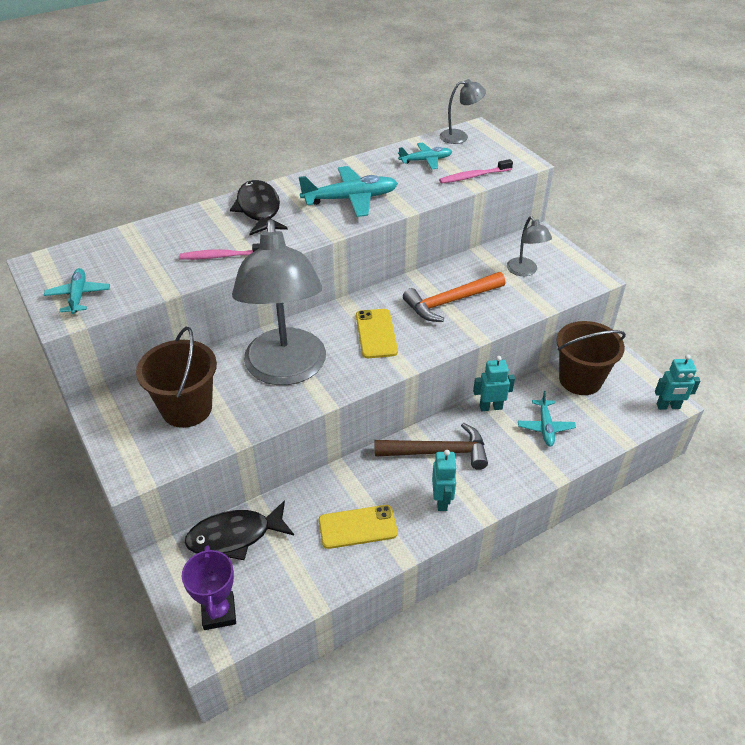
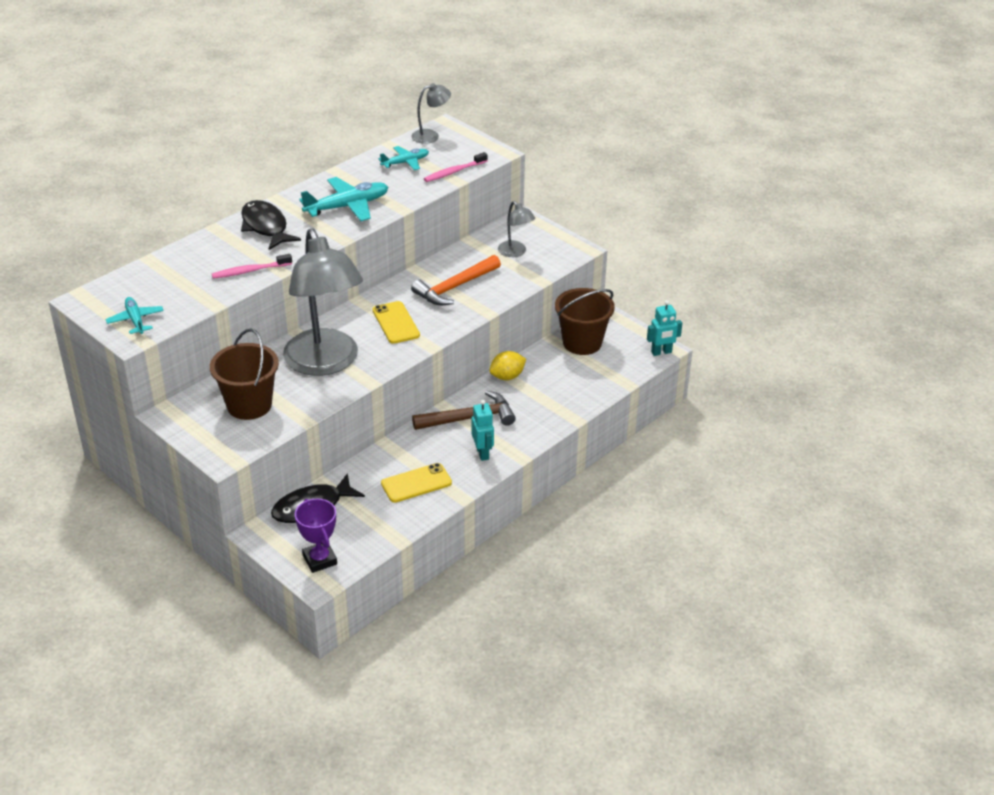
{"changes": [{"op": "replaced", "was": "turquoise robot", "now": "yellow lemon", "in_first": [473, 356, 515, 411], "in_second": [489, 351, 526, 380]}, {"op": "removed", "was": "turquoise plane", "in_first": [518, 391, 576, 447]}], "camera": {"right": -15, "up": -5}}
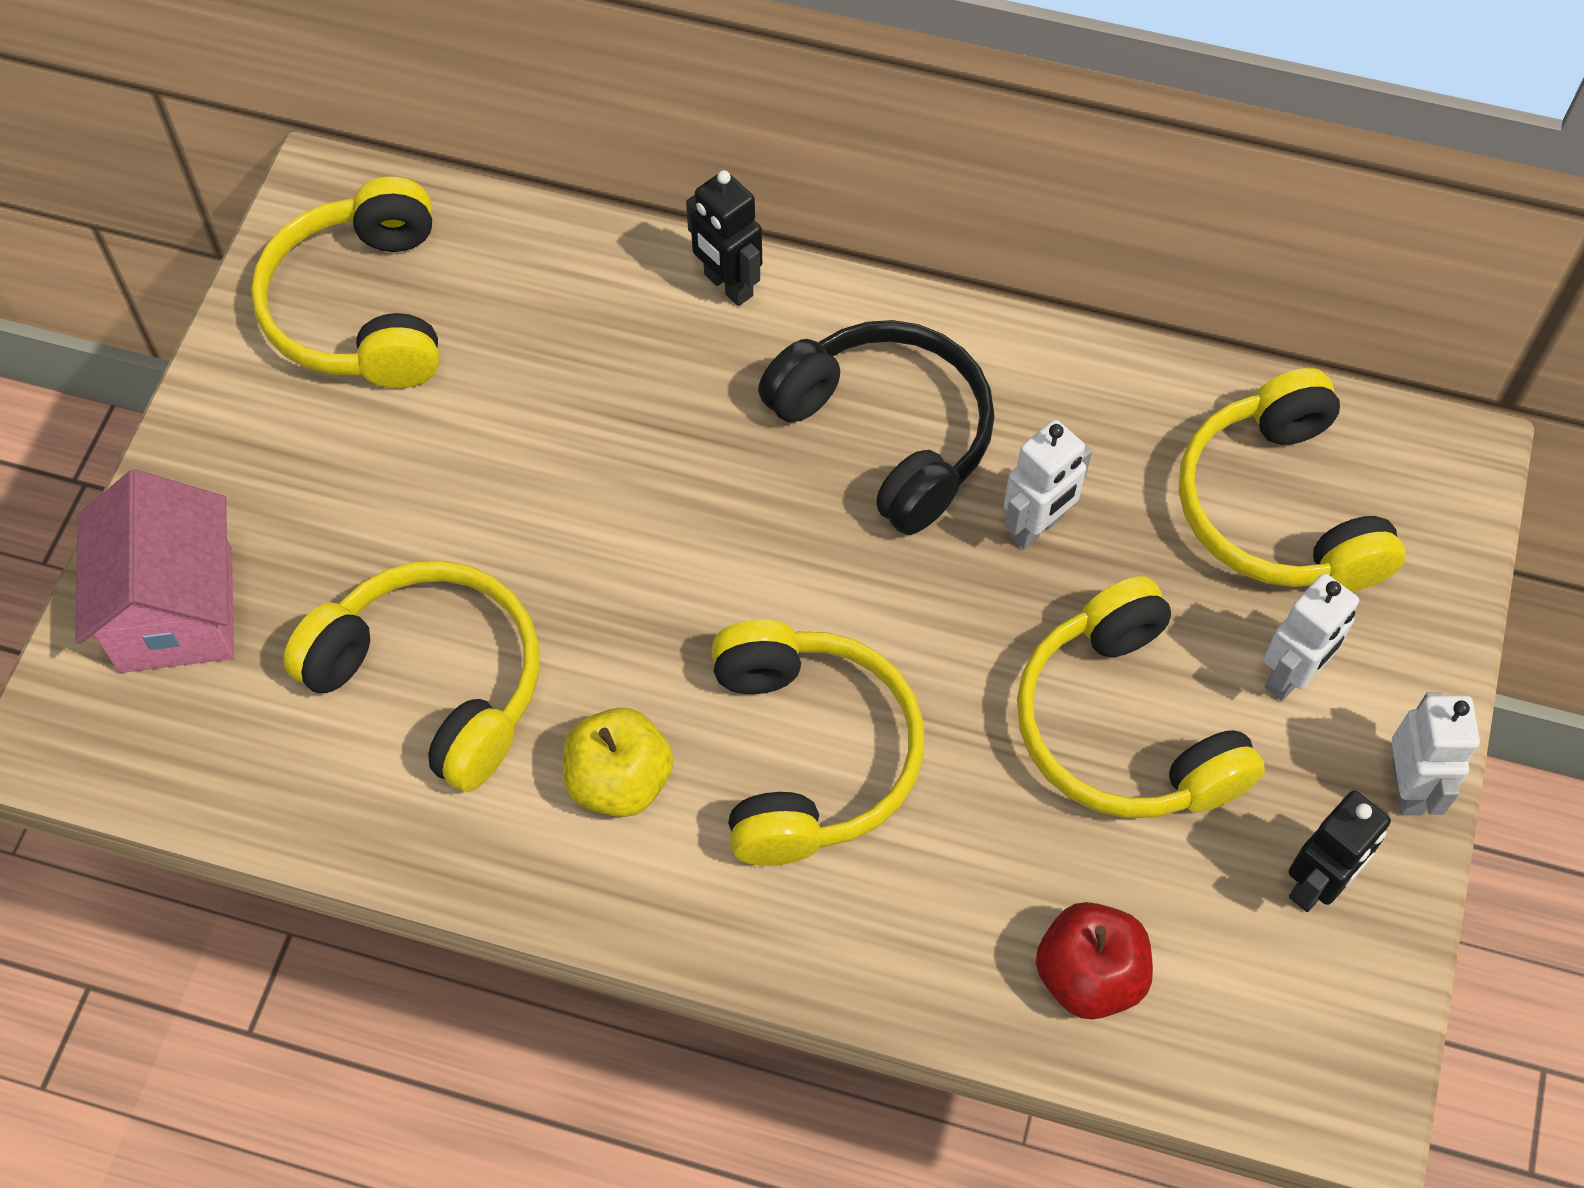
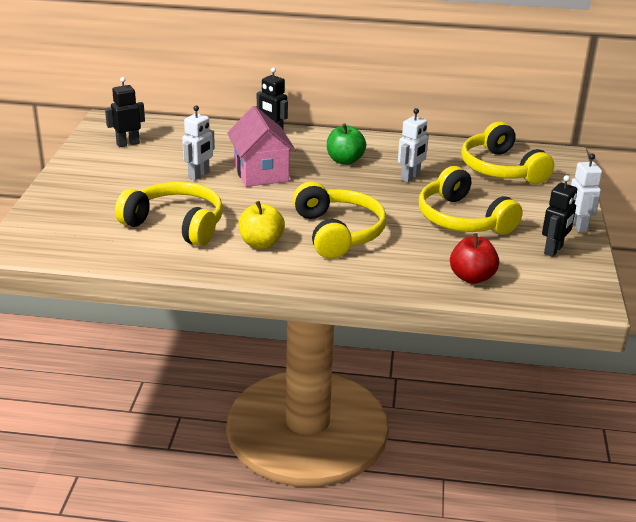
{"changes": [{"op": "replaced", "was": "yellow headphones", "now": "black robot", "in_first": [251, 177, 439, 388], "in_second": [105, 77, 145, 147]}, {"op": "replaced", "was": "black headphones", "now": "green apple", "in_first": [758, 320, 995, 535], "in_second": [327, 123, 366, 165]}, {"op": "moved", "was": "pink house", "in_first": [75, 470, 234, 673], "in_second": [227, 106, 296, 187]}, {"op": "moved", "was": "white robot", "in_first": [1264, 573, 1359, 701], "in_second": [182, 106, 215, 180]}], "camera": {"right": -10, "up": -30}}
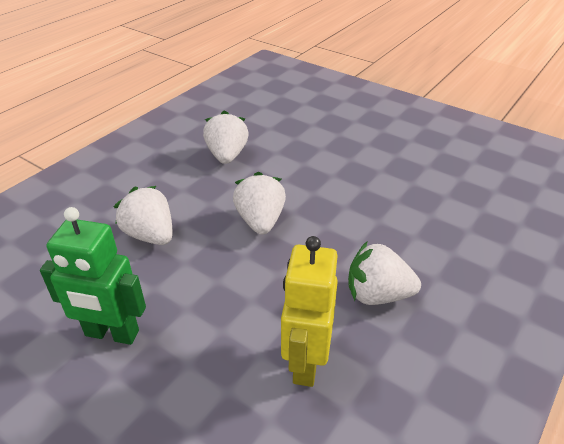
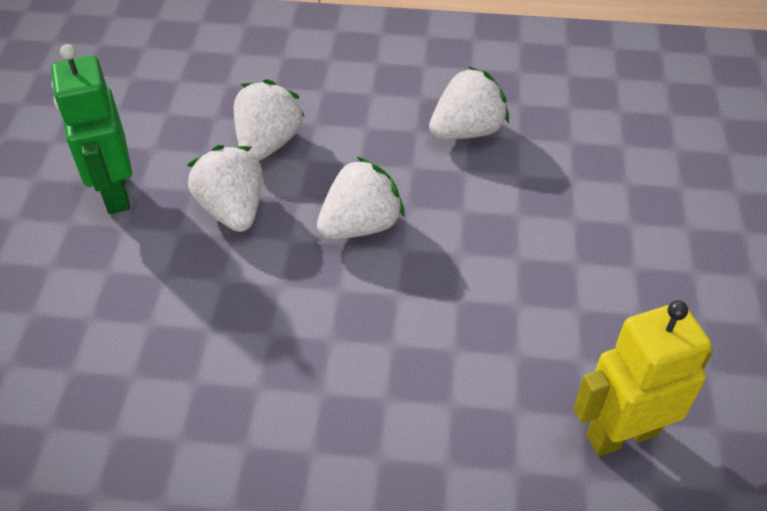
{"changes": [{"op": "moved", "was": "yellow robot", "in_first": [281, 236, 338, 387], "in_second": [573, 300, 713, 456]}, {"op": "moved", "was": "white strawberry", "in_first": [348, 242, 421, 305], "in_second": [187, 145, 263, 232]}], "camera": {"right": 60, "up": 10}}
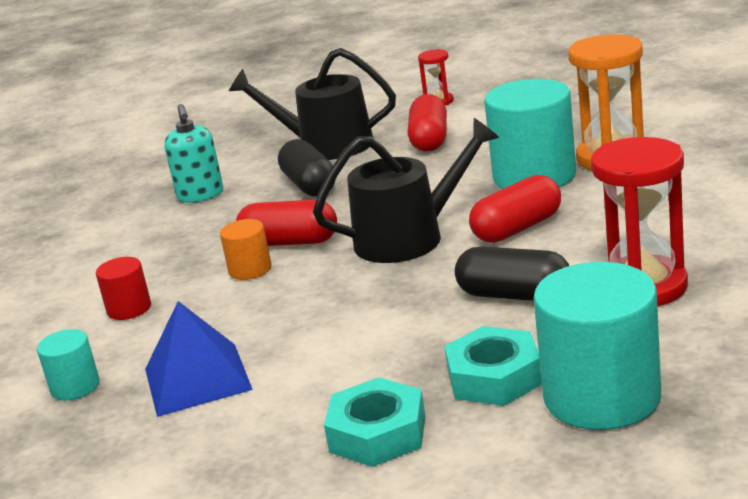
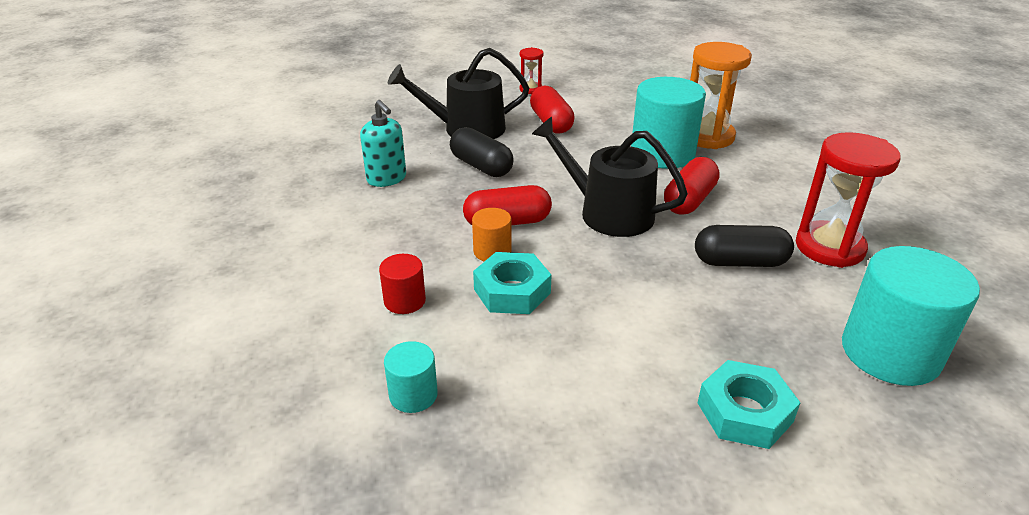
{"changes": [{"op": "turned", "was": "black watering can", "in_first": [313, 118, 499, 263], "in_second": [532, 117, 688, 237], "clockwise": -105}, {"op": "removed", "was": "blue pyramid", "in_first": [145, 301, 253, 417]}, {"op": "moved", "was": "turquoise nut", "in_first": [444, 326, 542, 406], "in_second": [473, 252, 551, 314]}], "camera": {"right": -25, "up": 10}}
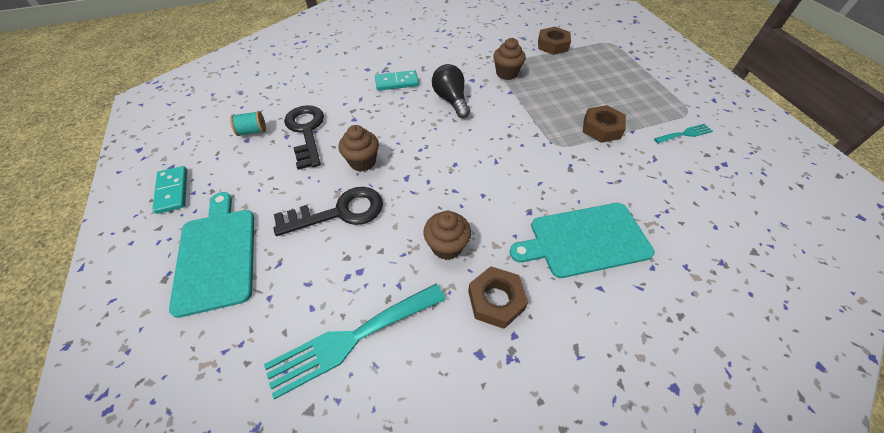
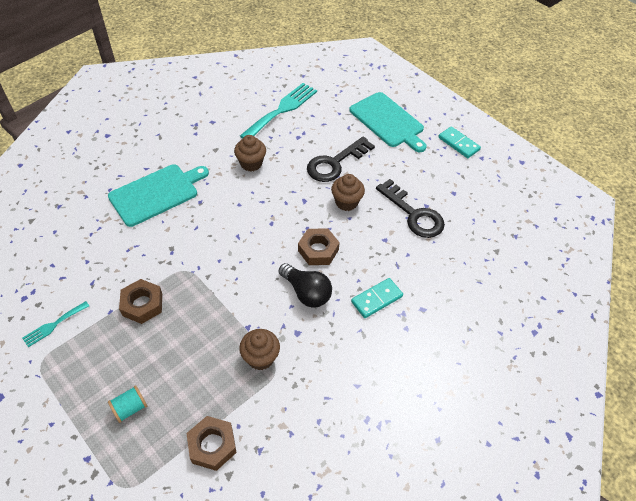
{"changes": [{"op": "moved", "was": "turquoise spool", "in_first": [230, 111, 266, 136], "in_second": [108, 385, 147, 423]}, {"op": "moved", "was": "brown nut", "in_first": [468, 266, 528, 329], "in_second": [298, 228, 340, 265]}], "camera": {"right": 155, "up": 0}}
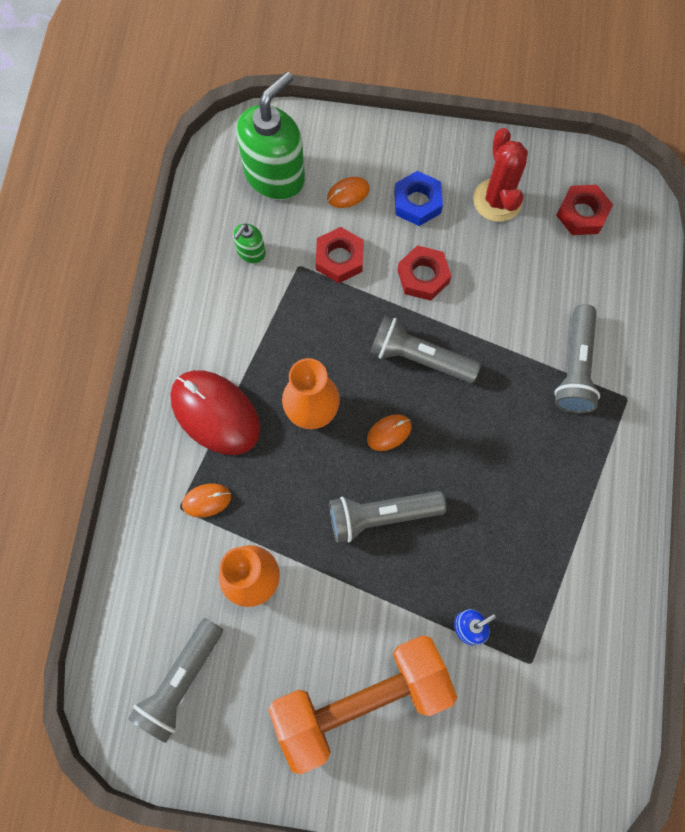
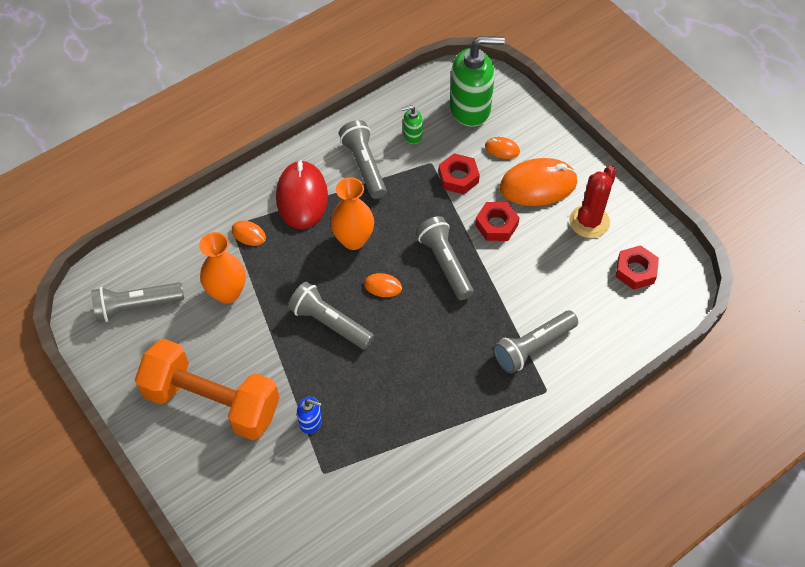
{"changes": [{"op": "replaced", "was": "blue nut", "now": "orange mouse", "in_first": [394, 171, 443, 226], "in_second": [500, 158, 578, 206]}, {"op": "added", "now": "grey flashlight", "in_second": [339, 120, 386, 199]}], "camera": {"right": 45, "up": -15}}
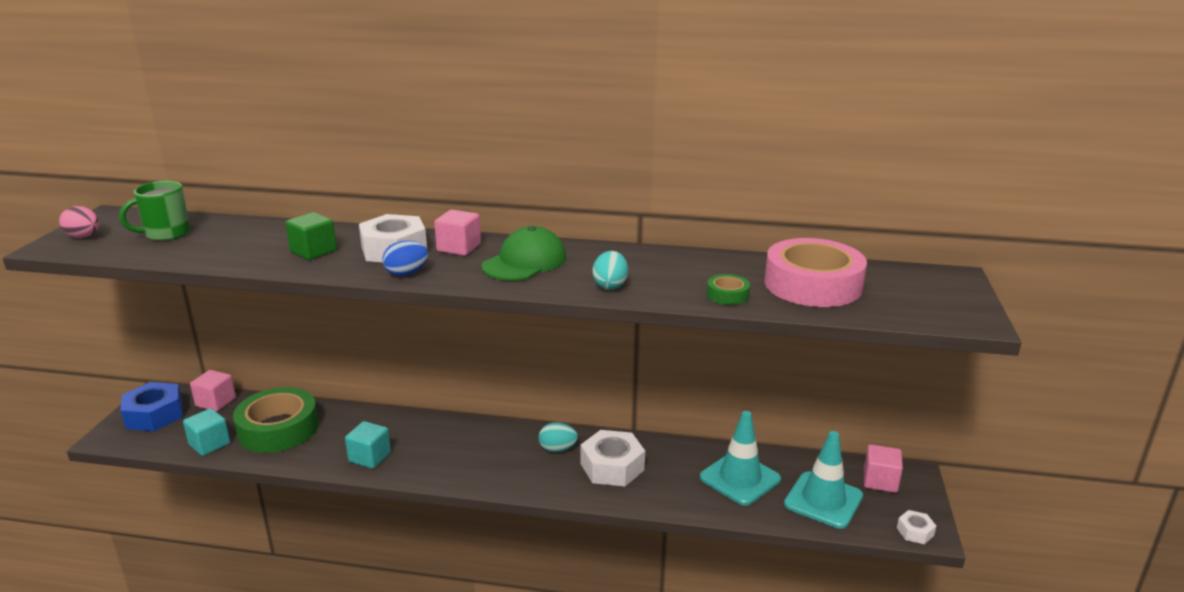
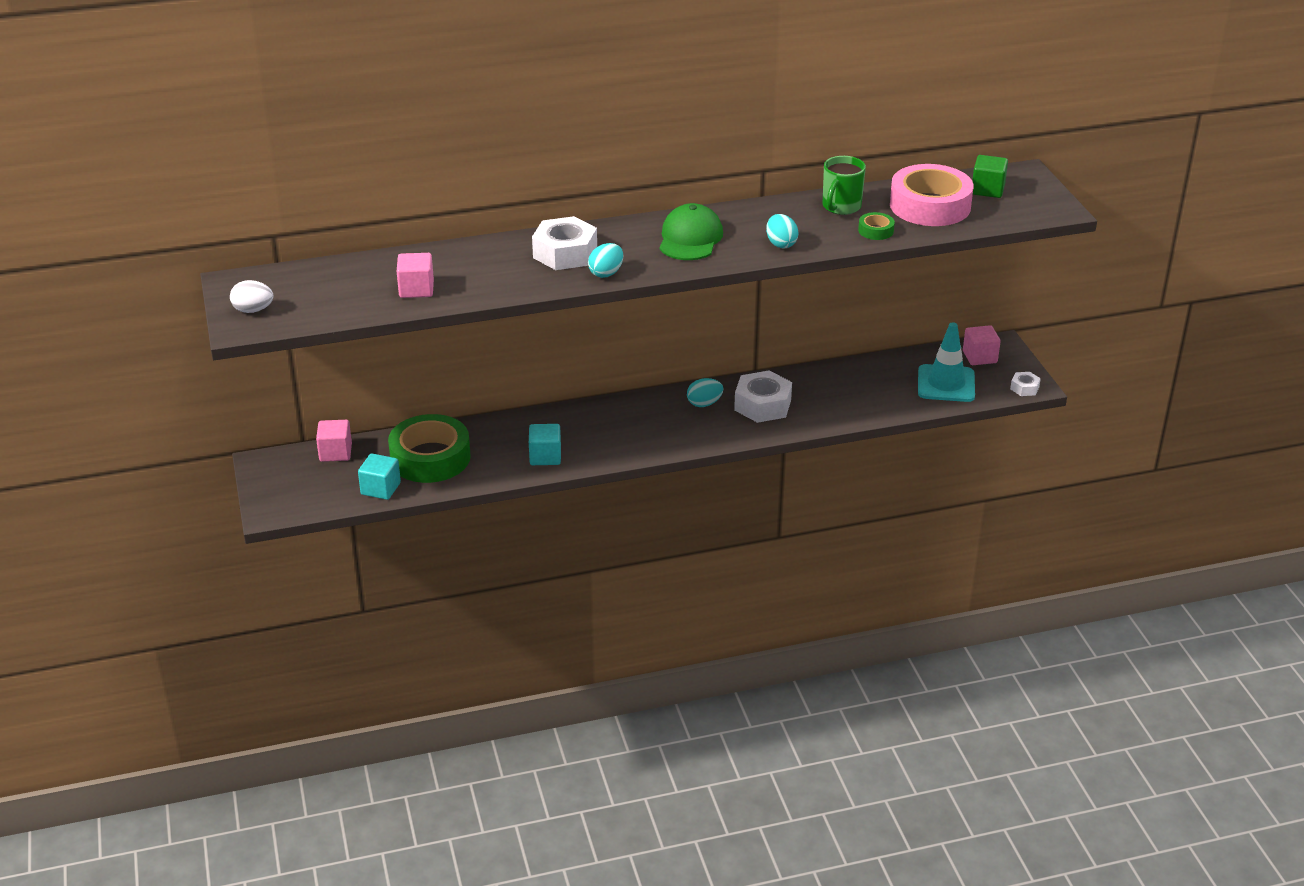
{"changes": [{"op": "moved", "was": "green mug", "in_first": [119, 181, 190, 241], "in_second": [823, 156, 866, 215]}, {"op": "recoloured", "was": "pink egg", "now": "white egg", "in_first": [59, 206, 99, 238], "in_second": [230, 280, 273, 313]}, {"op": "moved", "was": "pink cube", "in_first": [434, 210, 481, 256], "in_second": [397, 253, 434, 298]}, {"op": "moved", "was": "green cube", "in_first": [285, 212, 337, 260], "in_second": [972, 155, 1008, 198]}, {"op": "recoloured", "was": "blue egg", "now": "turquoise egg", "in_first": [382, 240, 429, 276], "in_second": [588, 243, 623, 278]}, {"op": "removed", "was": "blue nut", "in_first": [120, 382, 183, 431]}, {"op": "removed", "was": "turquoise traffic cone", "in_first": [700, 411, 781, 506]}], "camera": {"right": -25, "up": 10}}
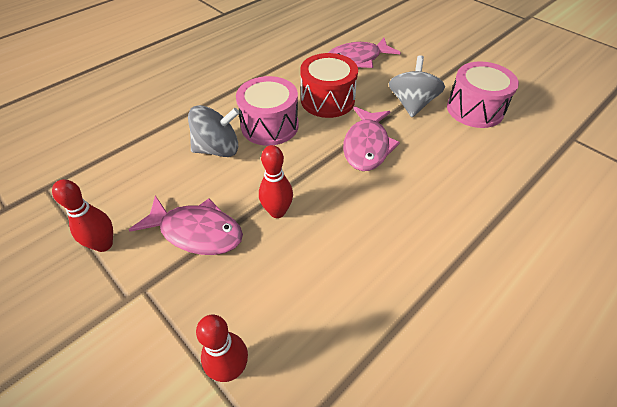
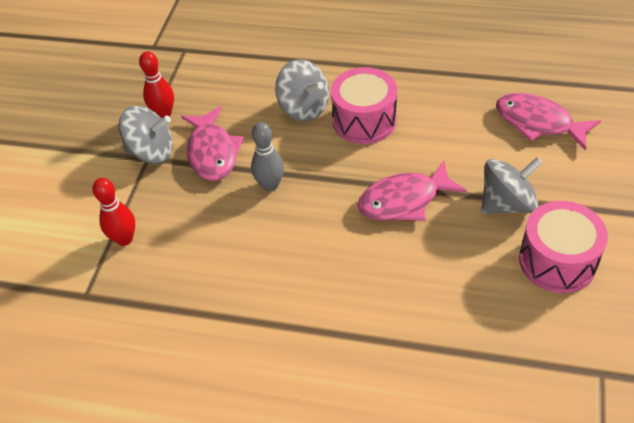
{"changes": [{"op": "removed", "was": "red drum", "in_first": [300, 53, 358, 118]}, {"op": "recoloured", "was": "red bowling pin", "now": "grey bowling pin", "in_first": [259, 145, 293, 218], "in_second": [251, 122, 284, 191]}, {"op": "added", "now": "grey spinning top", "in_second": [119, 106, 173, 164]}], "camera": {"right": 60, "up": 0}}
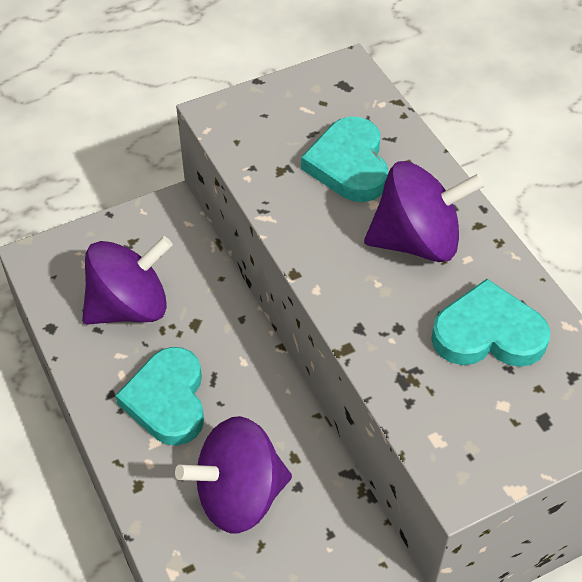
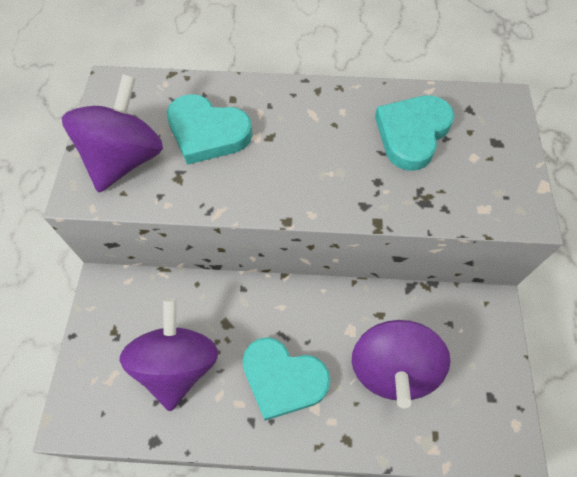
{"changes": [{"op": "moved", "was": "purple spinning top", "in_first": [364, 161, 485, 262], "in_second": [62, 74, 163, 192]}], "camera": {"right": -60, "up": 10}}
